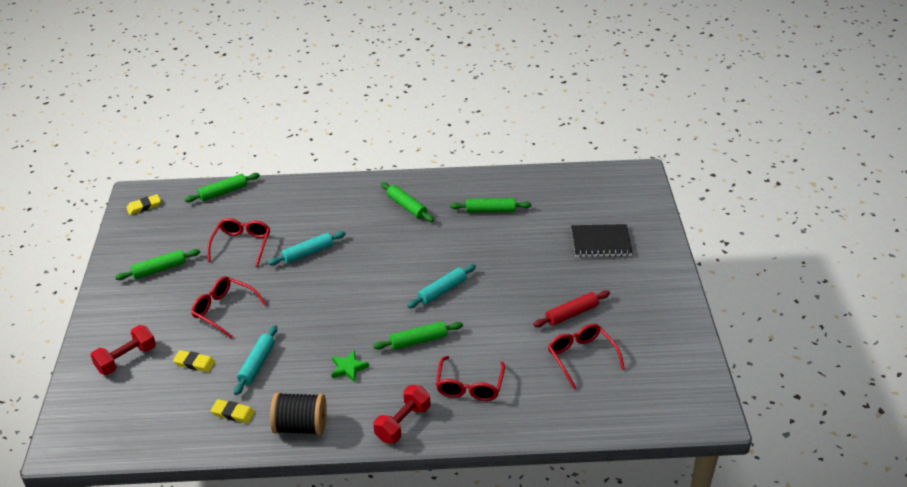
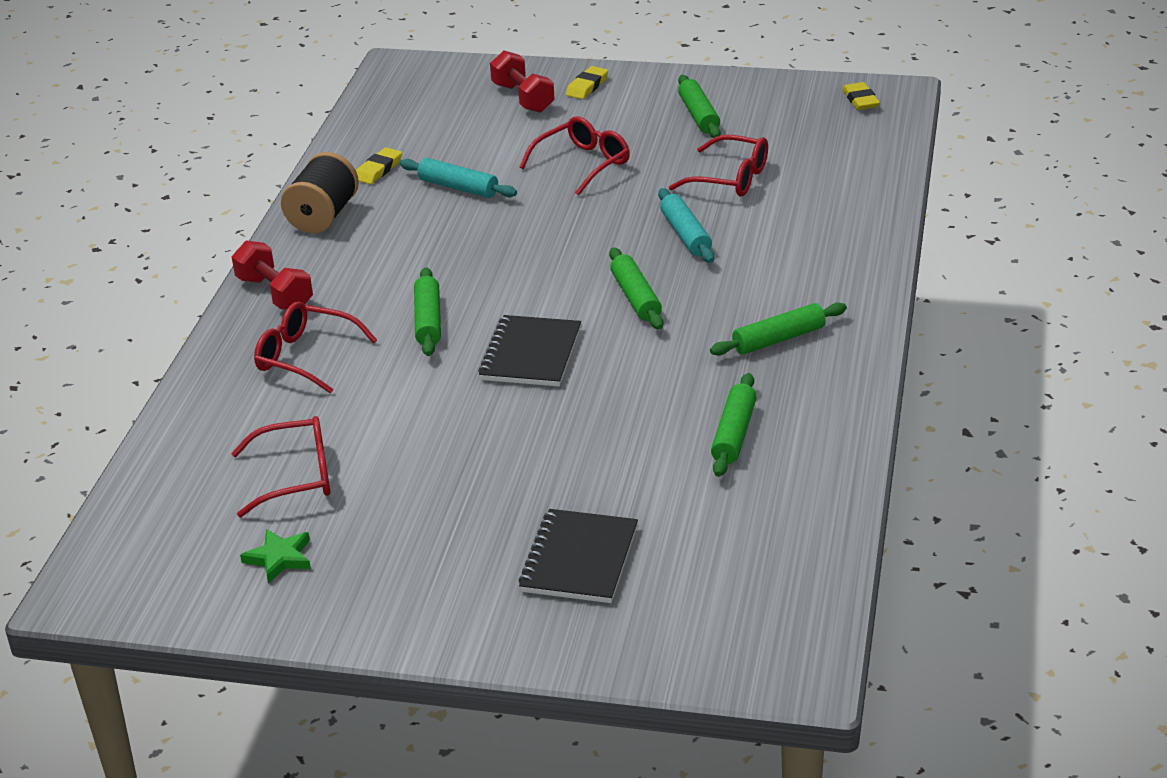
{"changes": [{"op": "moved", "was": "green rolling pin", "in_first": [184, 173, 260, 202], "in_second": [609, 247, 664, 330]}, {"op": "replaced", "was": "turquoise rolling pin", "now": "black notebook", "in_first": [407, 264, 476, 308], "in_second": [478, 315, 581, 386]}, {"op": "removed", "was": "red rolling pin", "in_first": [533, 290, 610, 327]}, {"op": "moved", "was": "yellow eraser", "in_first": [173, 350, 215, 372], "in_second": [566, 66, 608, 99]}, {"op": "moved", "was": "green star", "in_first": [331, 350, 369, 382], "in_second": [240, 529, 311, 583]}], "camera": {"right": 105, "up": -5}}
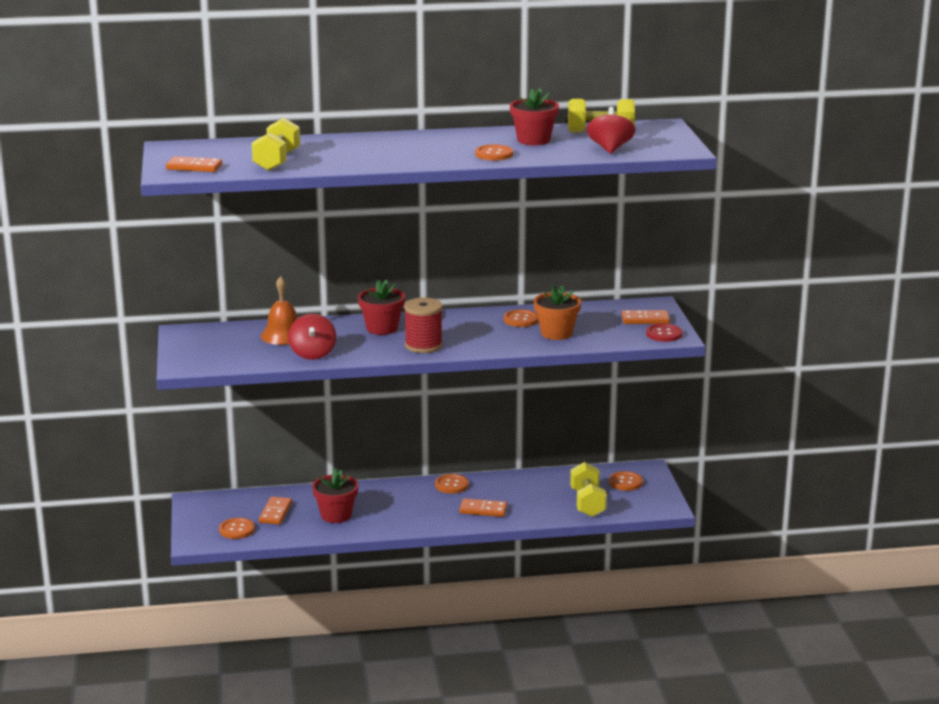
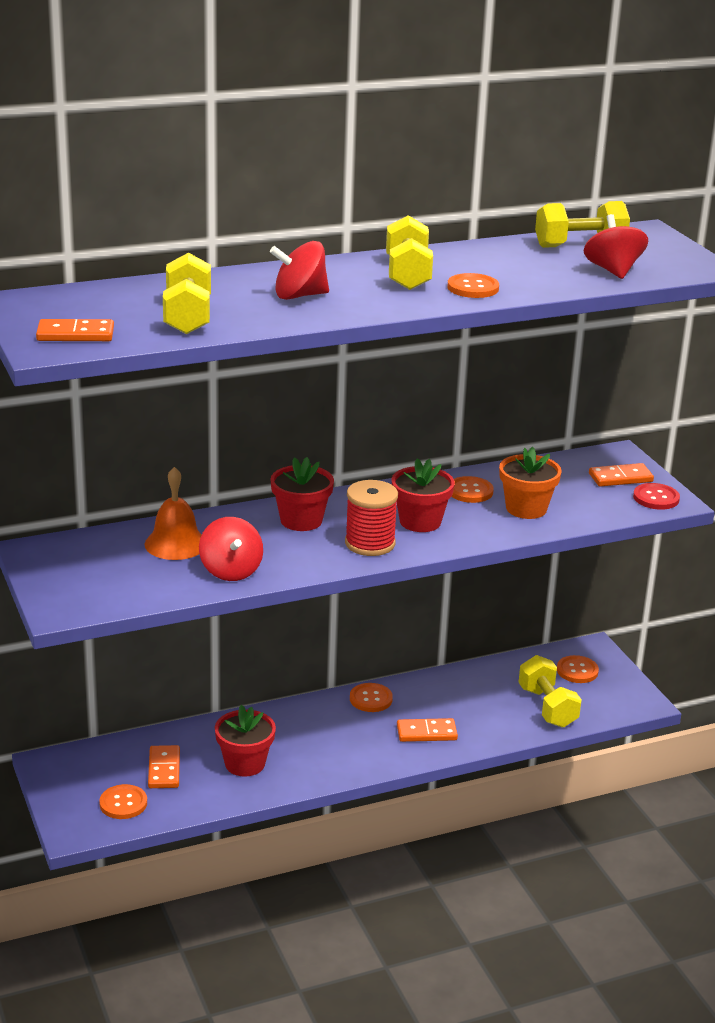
{"changes": [{"op": "moved", "was": "red flower pot", "in_first": [510, 88, 559, 145], "in_second": [392, 458, 455, 532]}, {"op": "added", "now": "yellow dumbbell", "in_second": [386, 215, 433, 290]}, {"op": "added", "now": "red spinning top", "in_second": [270, 241, 329, 300]}], "camera": {"right": -15, "up": 5}}
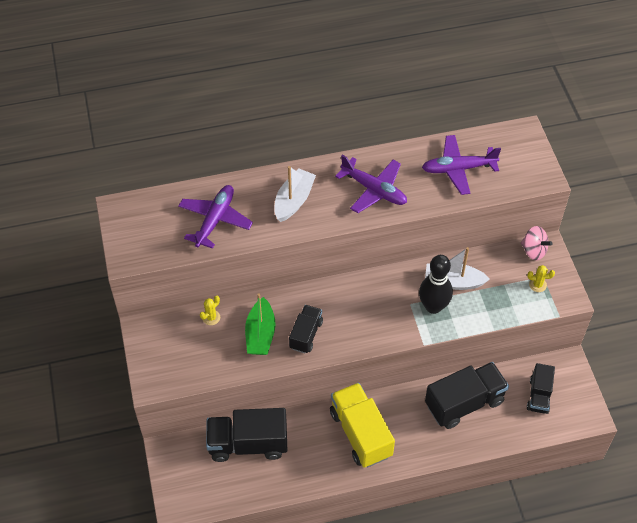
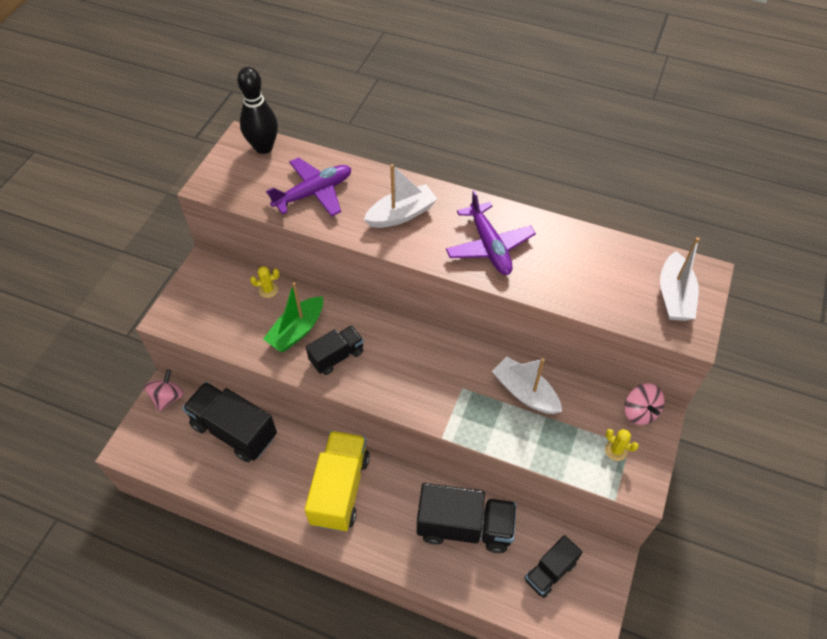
{"changes": [{"op": "removed", "was": "purple plane", "in_first": [422, 135, 501, 195]}, {"op": "moved", "was": "black bowling pin", "in_first": [419, 255, 453, 314], "in_second": [237, 67, 278, 154]}, {"op": "added", "now": "white boat", "in_second": [660, 237, 700, 321]}, {"op": "added", "now": "pink spinning top", "in_second": [144, 369, 184, 411]}], "camera": {"right": 35, "up": 0}}
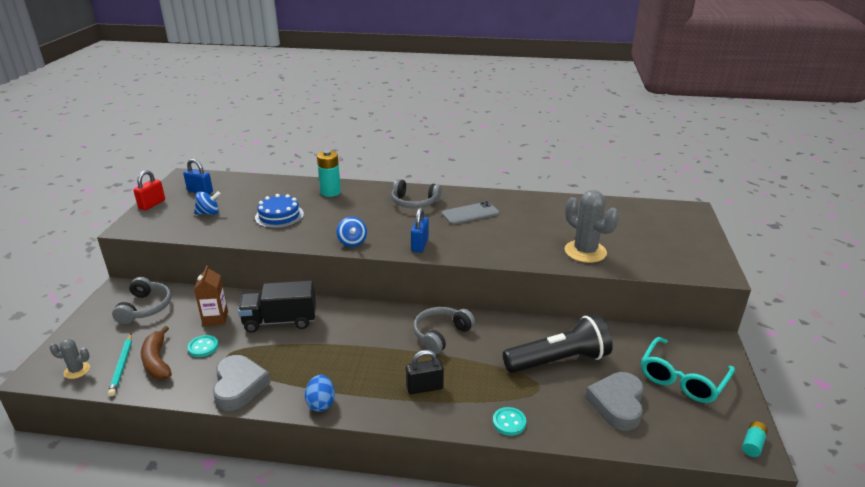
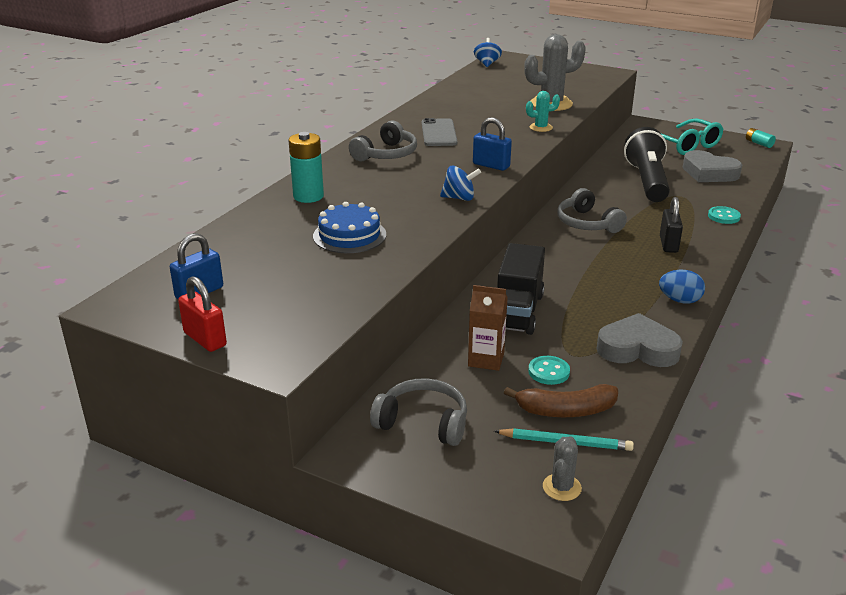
{"changes": [{"op": "moved", "was": "blue spinning top", "in_first": [194, 191, 221, 215], "in_second": [474, 38, 502, 67]}, {"op": "added", "now": "turquoise cactus", "in_second": [526, 91, 560, 132]}], "camera": {"right": -70, "up": 0}}
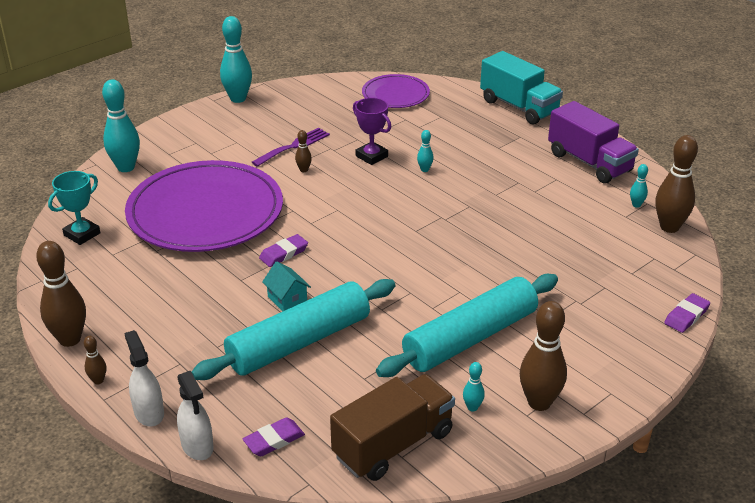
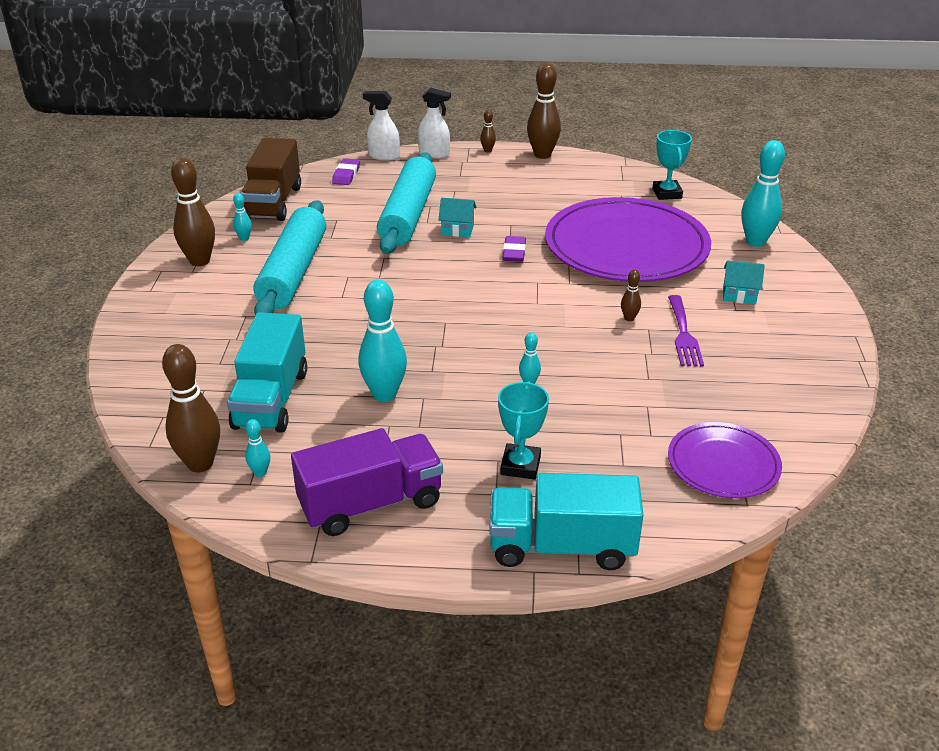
{"changes": [{"op": "moved", "was": "turquoise bowling pin", "in_first": [220, 16, 252, 103], "in_second": [358, 279, 407, 402]}, {"op": "removed", "was": "purple trophy", "in_first": [353, 98, 391, 165]}, {"op": "turned", "was": "purple truck", "in_first": [548, 101, 639, 184], "in_second": [291, 428, 443, 536], "clockwise": 150}, {"op": "removed", "was": "purple eraser", "in_first": [664, 293, 710, 333]}, {"op": "added", "now": "turquoise house", "in_second": [723, 260, 765, 304]}, {"op": "added", "now": "turquoise truck", "in_second": [227, 312, 307, 433]}, {"op": "added", "now": "turquoise trophy", "in_second": [498, 382, 549, 480]}], "camera": {"right": 135, "up": 0}}
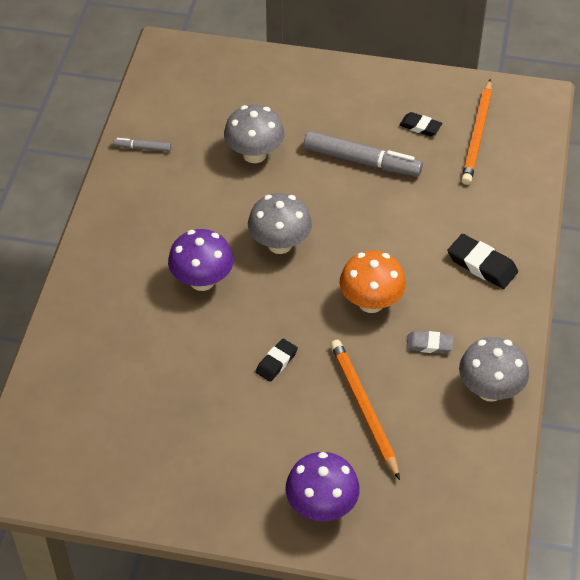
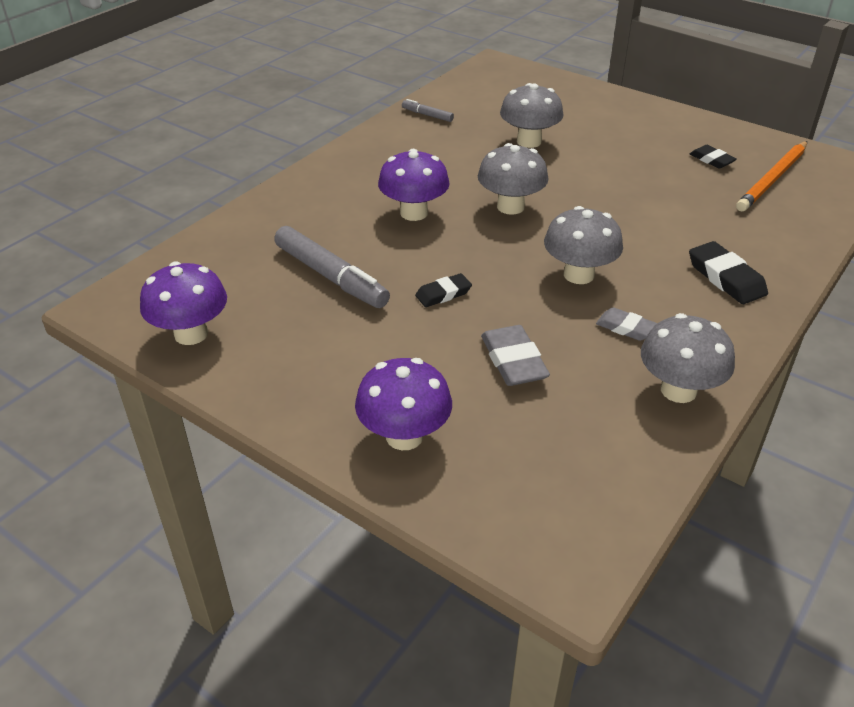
{"changes": [{"op": "moved", "was": "grey marker", "in_first": [304, 131, 423, 177], "in_second": [274, 226, 390, 308]}, {"op": "recoloured", "was": "orange mushroom", "now": "grey mushroom", "in_first": [340, 251, 406, 313], "in_second": [544, 206, 623, 284]}, {"op": "replaced", "was": "orange pencil", "now": "grey eraser", "in_first": [330, 340, 400, 480], "in_second": [481, 325, 550, 386]}, {"op": "added", "now": "purple mushroom", "in_second": [140, 262, 227, 345]}], "camera": {"right": 25, "up": -10}}
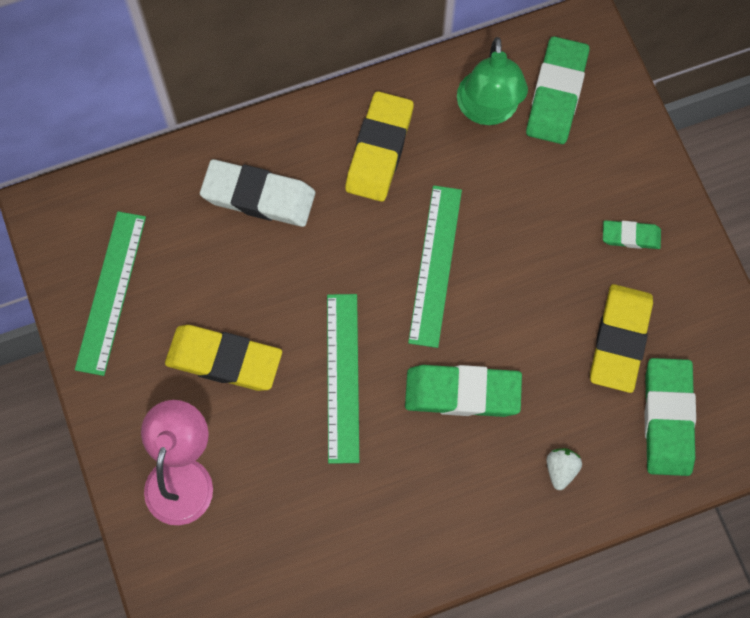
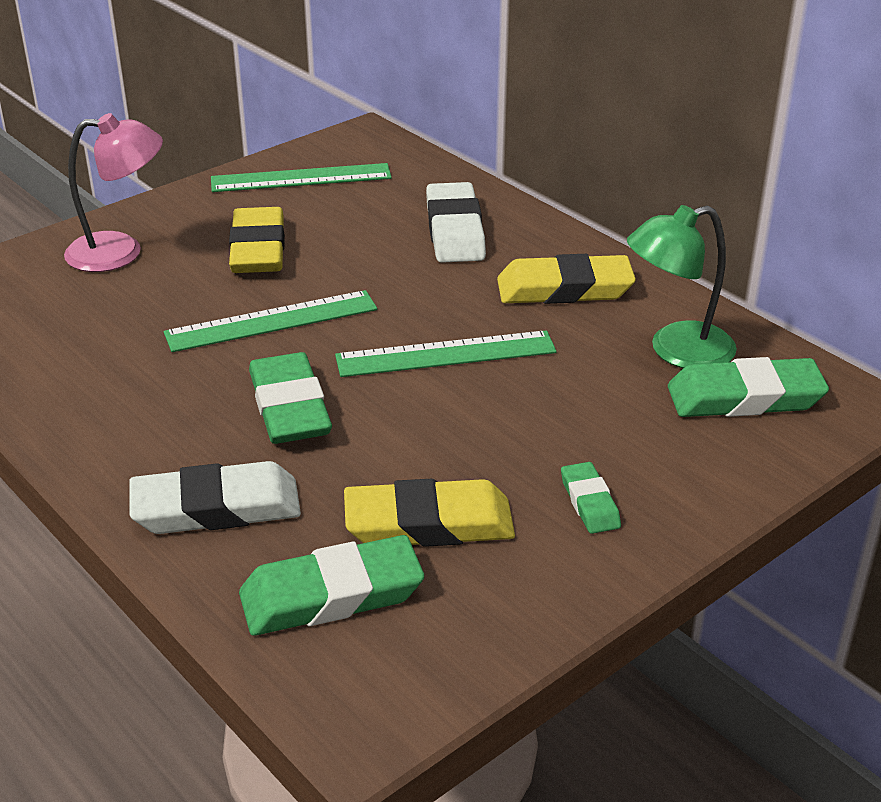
{"changes": [{"op": "replaced", "was": "white strawberry", "now": "white eraser", "in_first": [547, 448, 582, 490], "in_second": [129, 461, 301, 534]}], "camera": {"right": 70, "up": -35}}
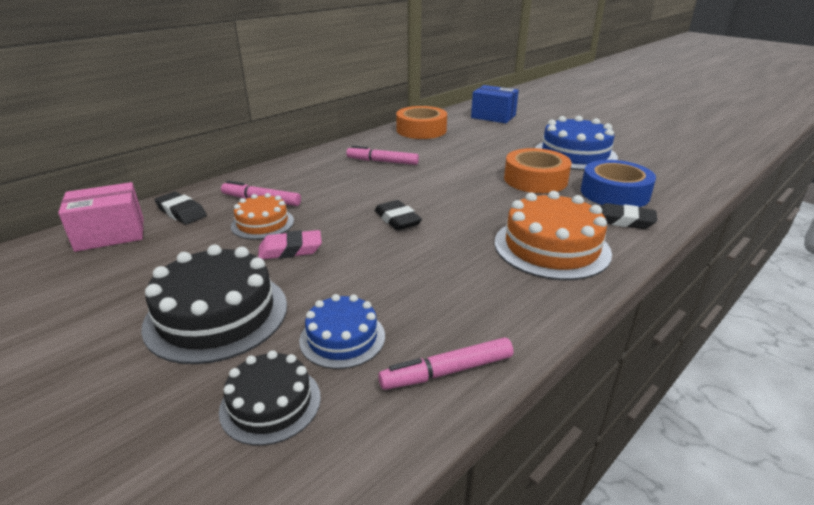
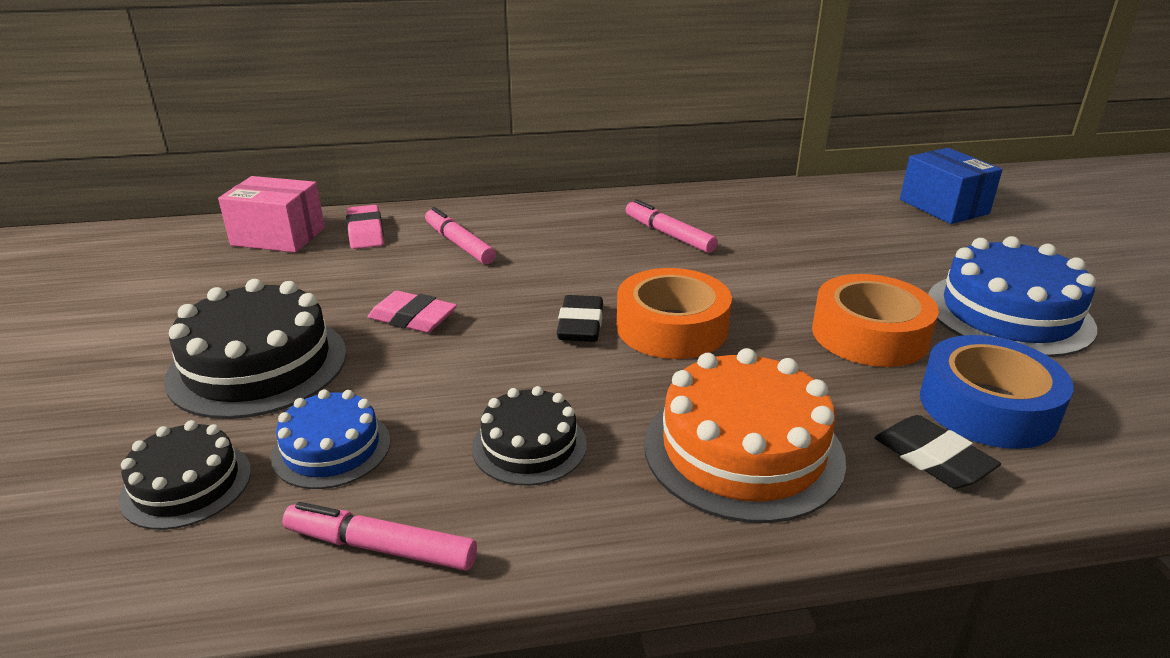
{"changes": [{"op": "moved", "was": "orange tape", "in_first": [396, 106, 447, 139], "in_second": [617, 268, 732, 359]}, {"op": "recoloured", "was": "black eraser", "now": "pink eraser", "in_first": [154, 192, 207, 225], "in_second": [346, 205, 384, 249]}, {"op": "removed", "was": "orange cake", "in_first": [231, 193, 294, 240]}, {"op": "added", "now": "black cake", "in_second": [472, 386, 587, 486]}], "camera": {"right": 35, "up": 0}}
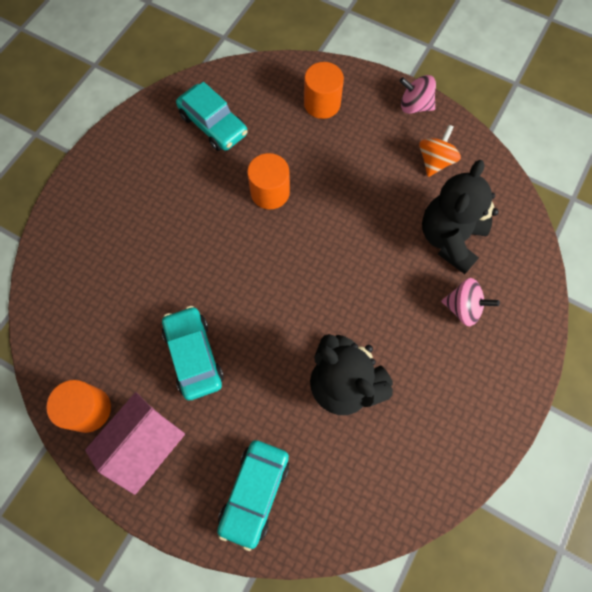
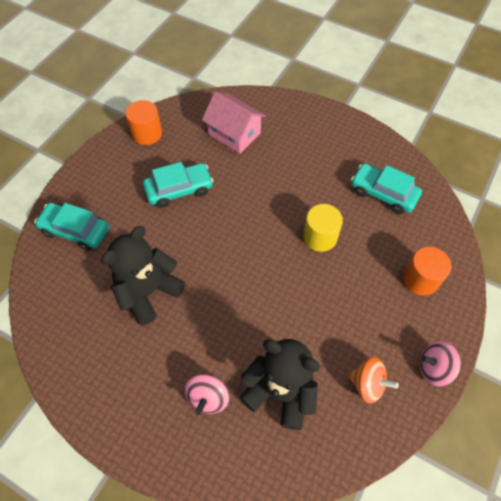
{"changes": [{"op": "turned", "was": "pink spinning top", "in_first": [399, 75, 436, 114], "in_second": [420, 341, 461, 386], "clockwise": -105}, {"op": "turned", "was": "turquoise car", "in_first": [176, 82, 248, 151], "in_second": [351, 163, 422, 214], "clockwise": 75}, {"op": "recoloured", "was": "orange cylinder", "now": "yellow cylinder", "in_first": [247, 153, 290, 210], "in_second": [303, 204, 343, 252]}, {"op": "moved", "was": "pink house", "in_first": [85, 392, 185, 495], "in_second": [202, 92, 266, 154]}], "camera": {"right": 90, "up": -10}}
